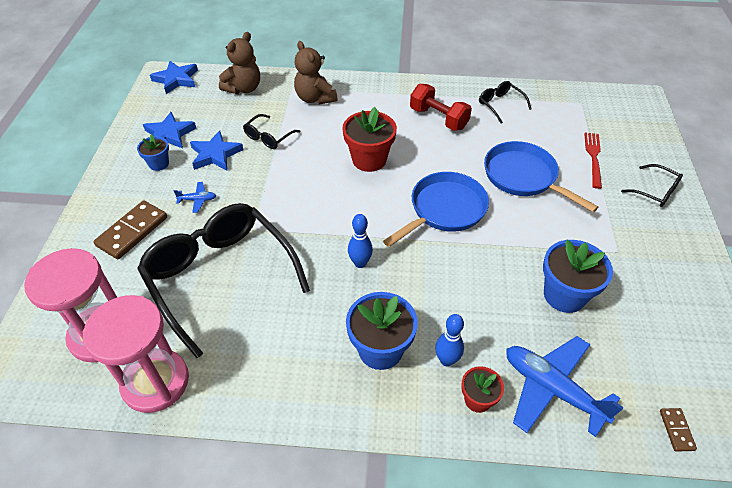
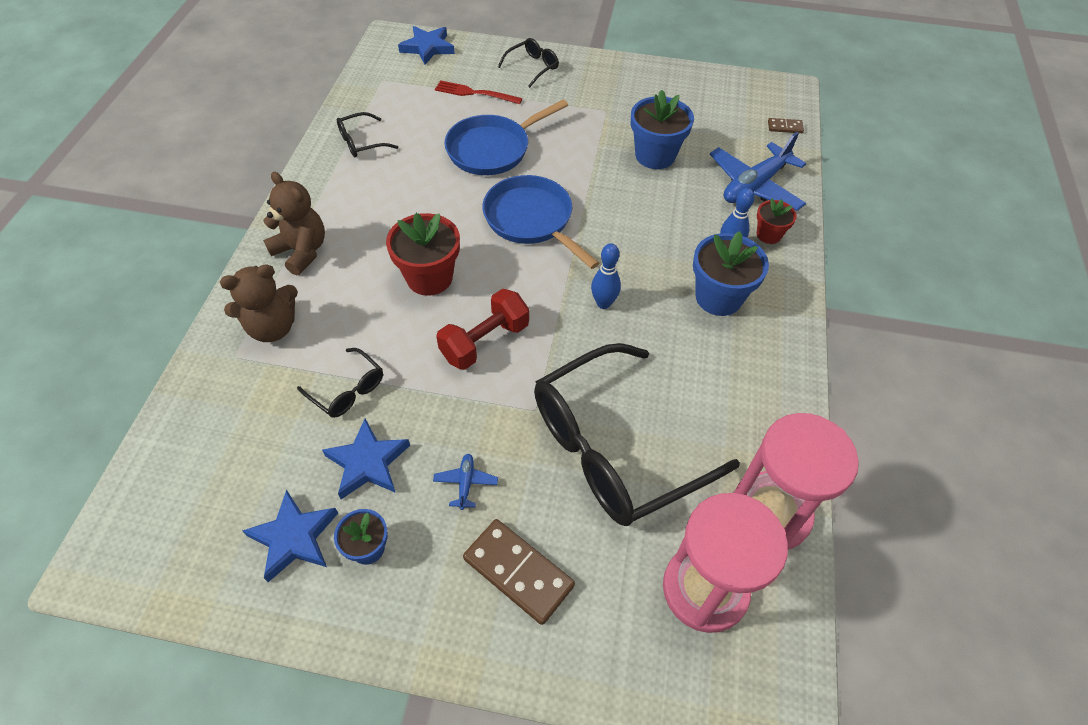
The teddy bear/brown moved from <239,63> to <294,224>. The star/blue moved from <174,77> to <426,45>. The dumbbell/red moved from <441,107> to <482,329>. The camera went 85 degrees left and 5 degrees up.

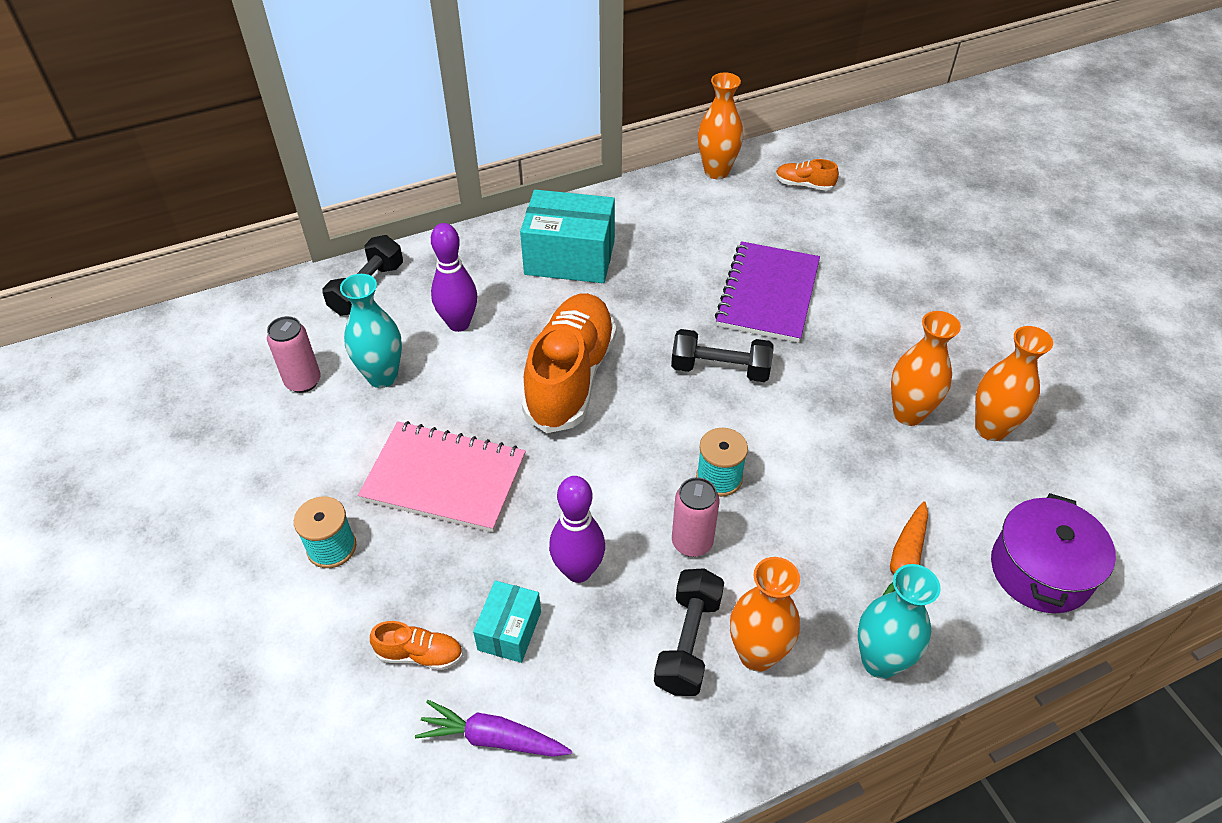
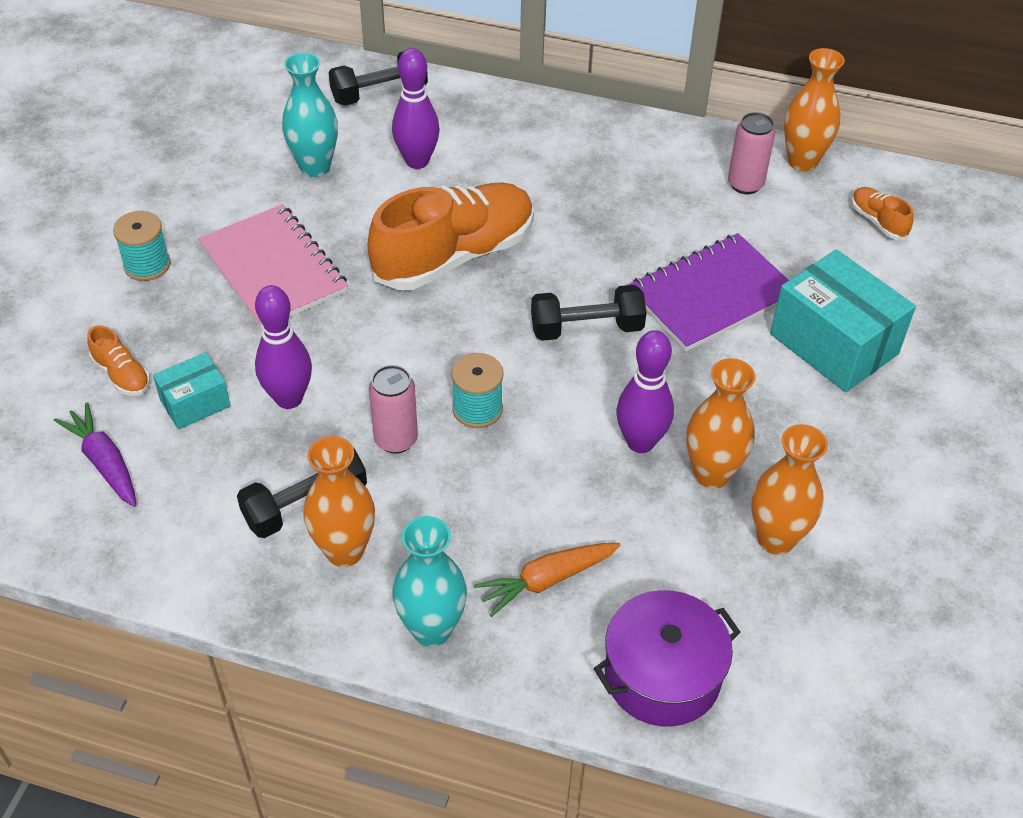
The dumbbell/black at <722,355> turned 60 degrees counterclockwise. The bowling pin/purple at <645,391> appeared. The can/pink moved from <294,354> to <751,153>. The box/turquoise moved from <567,236> to <843,320>. The camera went 40 degrees right and 0 degrees up.

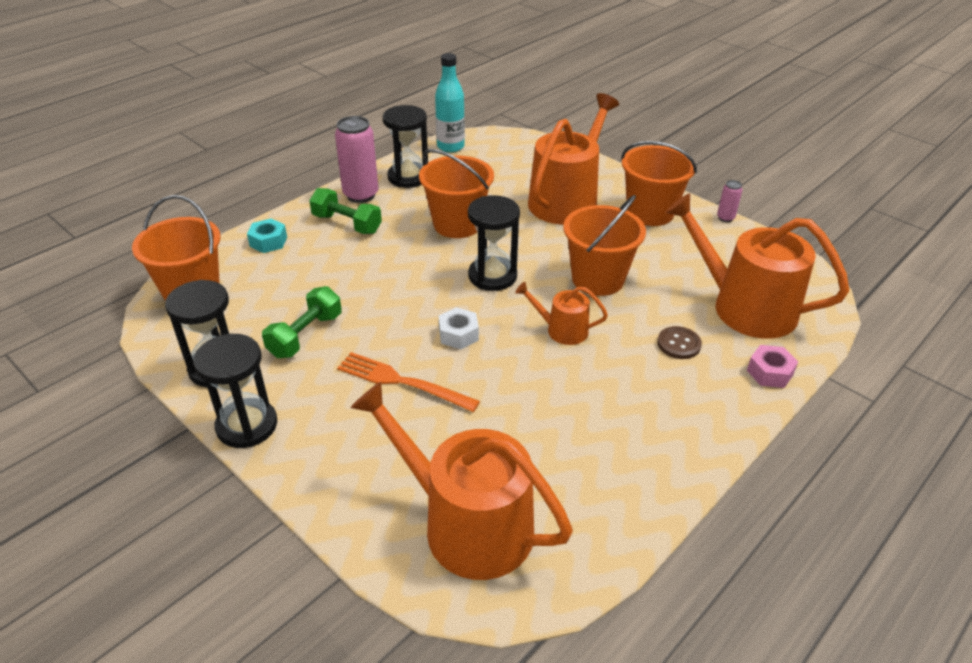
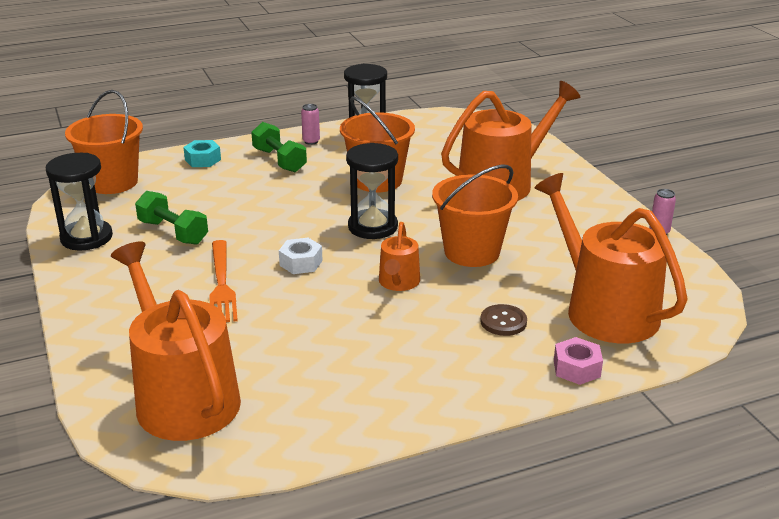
The dumbbell/green at <302,322> turned 75 degrees clockwise. The fork/orange at <408,382> turned 150 degrees counterclockwise. The can/pink at <357,159> changed to 0.49 times the size. The watering can/orange at <561,313> turned 120 degrees counterclockwise. The hourglass/black at <235,391> disappeared. The bottle/turquoise at <450,103> disappeared. The bucket/orange at <659,183> disappeared. The camera went 25 degrees right and 10 degrees down.

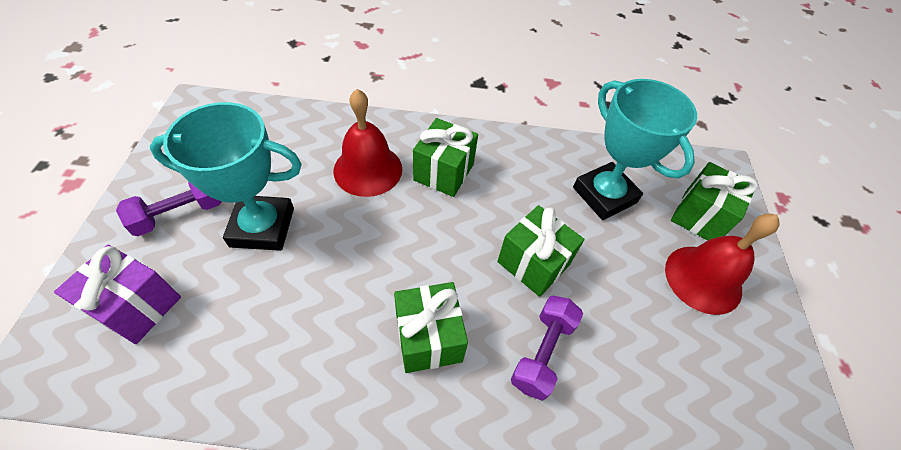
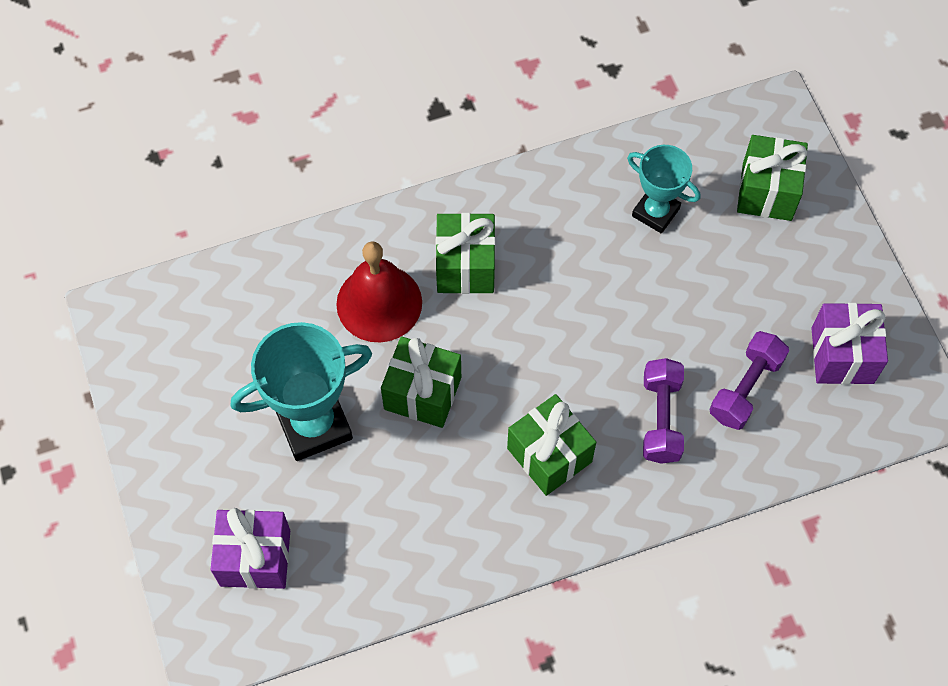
The gift/green moved from <541,251> to <421,382>. The trophy/turquoise at <635,149> changed to 0.62 times the size. The dumbbell/purple moved from <169,208> to <749,380>. The gift/purple at <849,344> appeared. The bell/red at <722,264> disappeared. The camera went 20 degrees left and 10 degrees up.

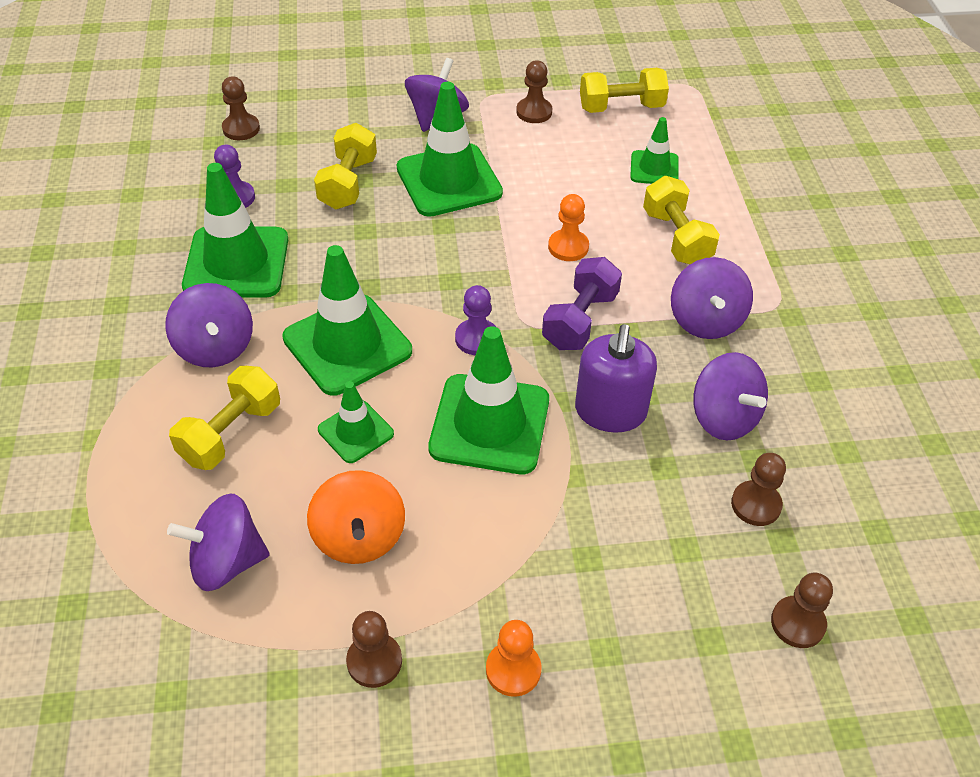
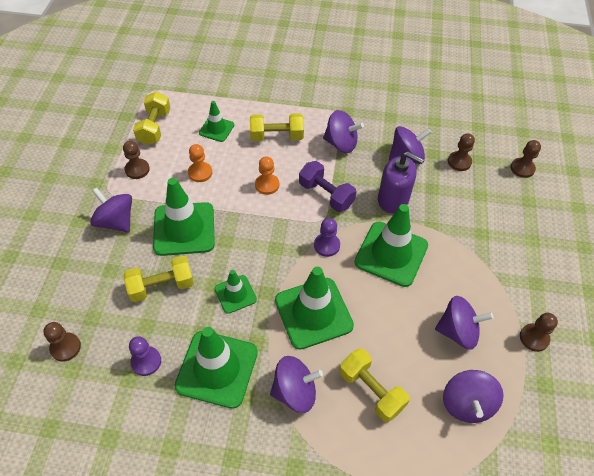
The dumbbell/yellow at <345,166> turned 45 degrees counterclockwise. The pawn/orange moved from <514,658> to <200,163>. The traffic cone/green moved from <356,422> to <236,292>. The spinning top/orange at <356,517> became the spinning top/purple at <464,323>. The camera went 75 degrees left and 5 degrees up.

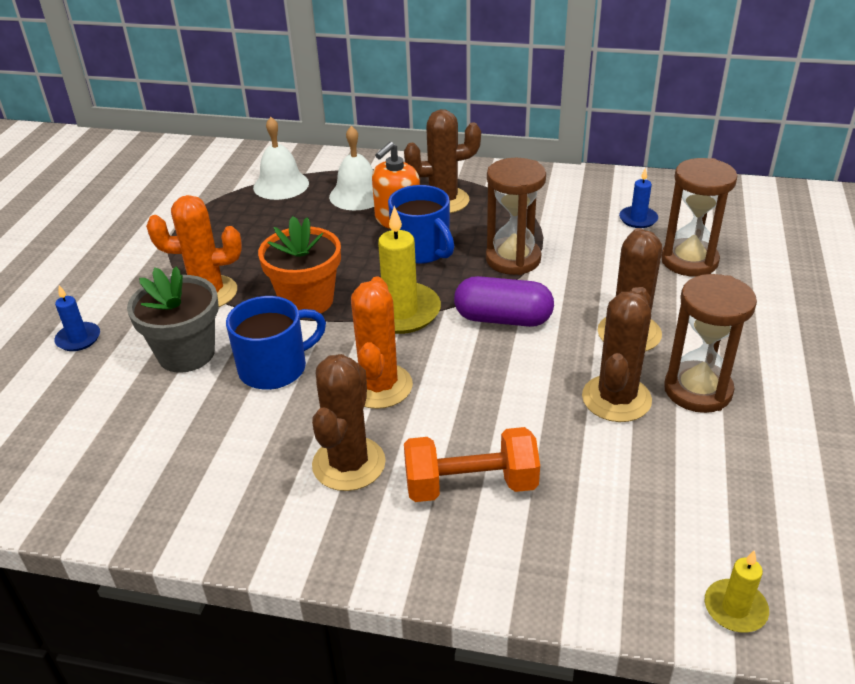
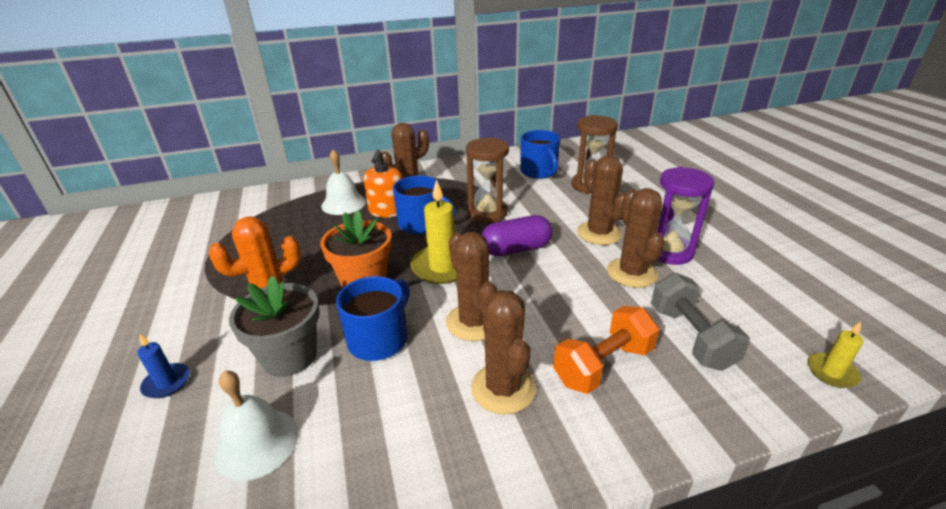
The bell/white moved from <281,158> to <256,425>. The cactus/orange at <382,343> became the cactus/brown at <471,286>. The candle/blue at <638,197> was replaced by the mug/blue at <540,154>. The dumbbell/grey at <700,322> appeared. The hourglass/brown at <710,343> became the hourglass/purple at <685,216>. The camera went 30 degrees left and 5 degrees down.

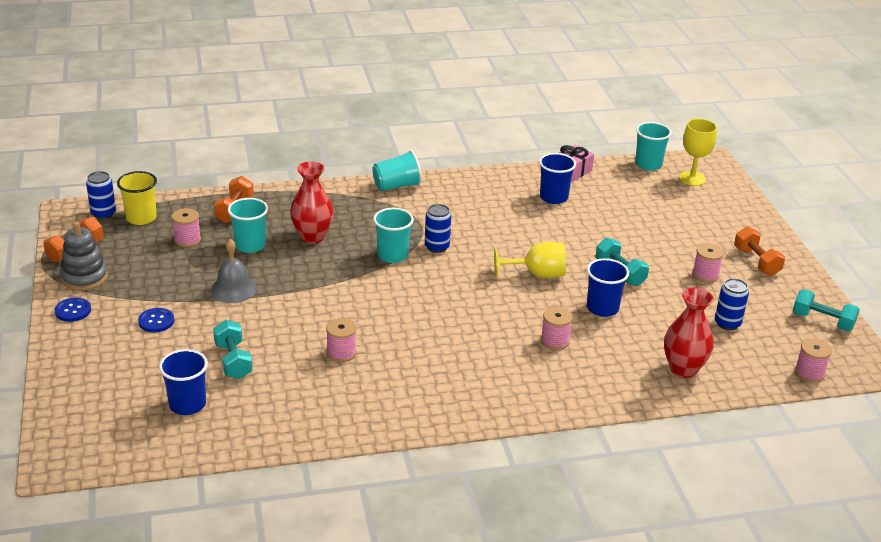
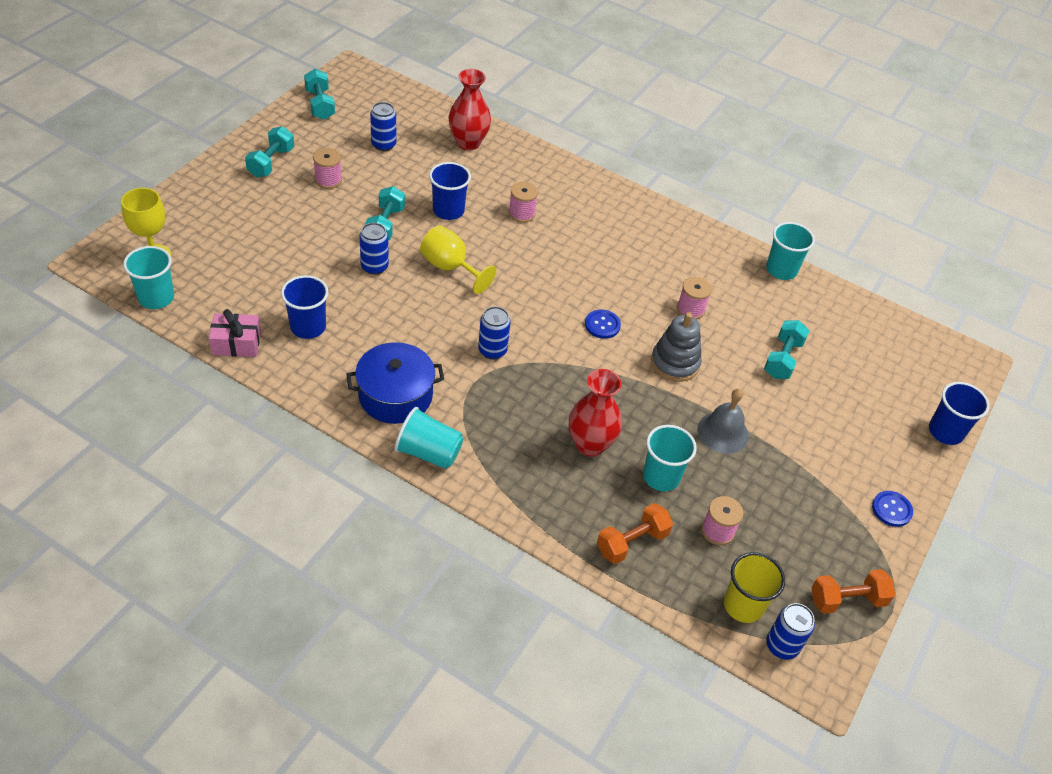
The dumbbell/orange at <759,251> became the dumbbell/turquoise at <269,151>. The pot/blue at <395,383> appeared. The can/blue at <374,249> appeared. The button/blue moved from <156,320> to <603,324>. The stacking toy/grey moved from <84,256> to <676,347>. The cup/turquoise moved from <393,235> to <790,251>. The cup/blue moved from <183,382> to <959,413>. The spool/pink at <813,360> disappeared. The camera went 140 degrees left and 15 degrees up.

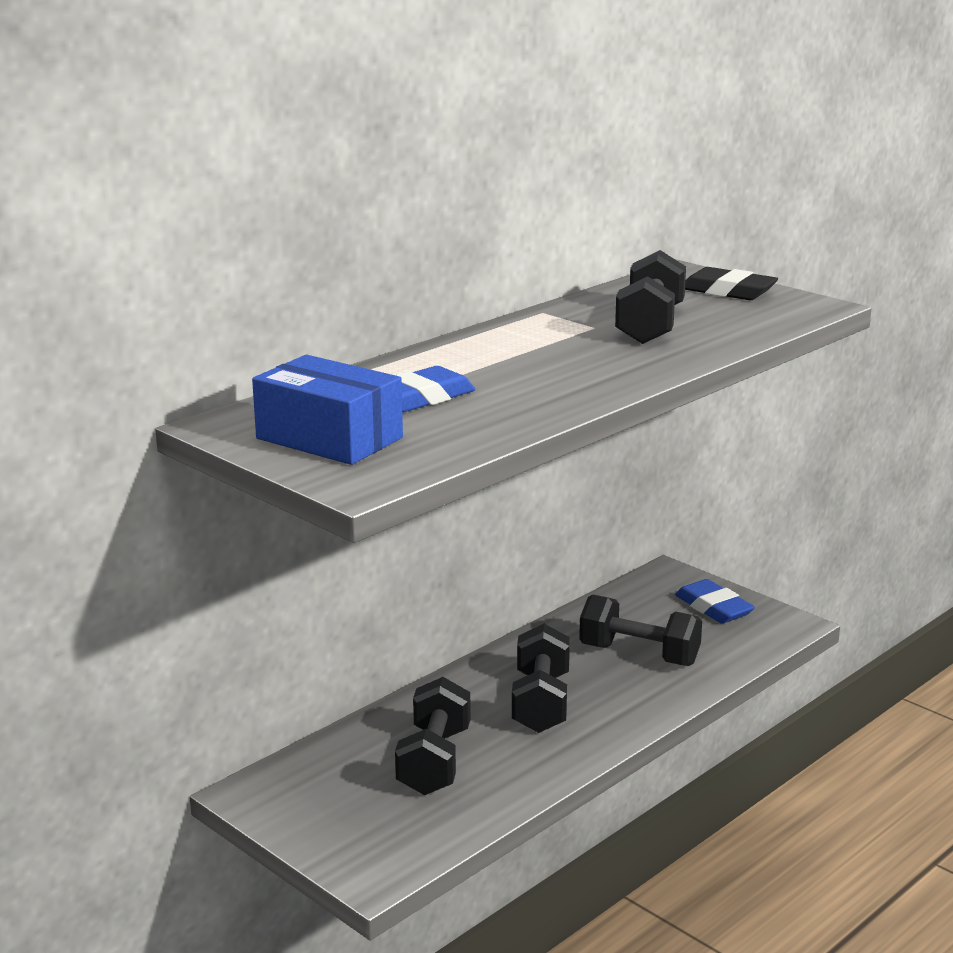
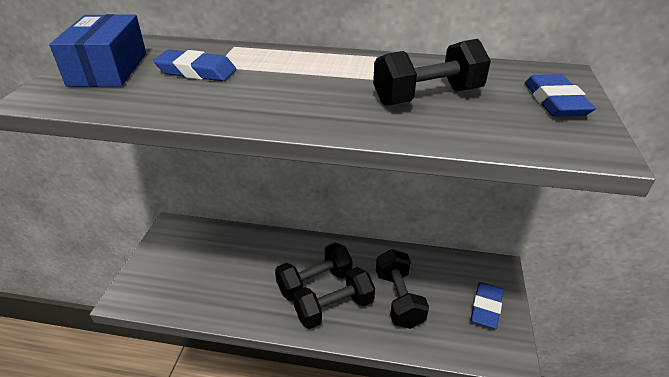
The dumbbell/black moved from <433,736> to <334,298>. The eraser/black at <731,283> became the eraser/blue at <560,95>. The camera went 55 degrees right and 15 degrees up.

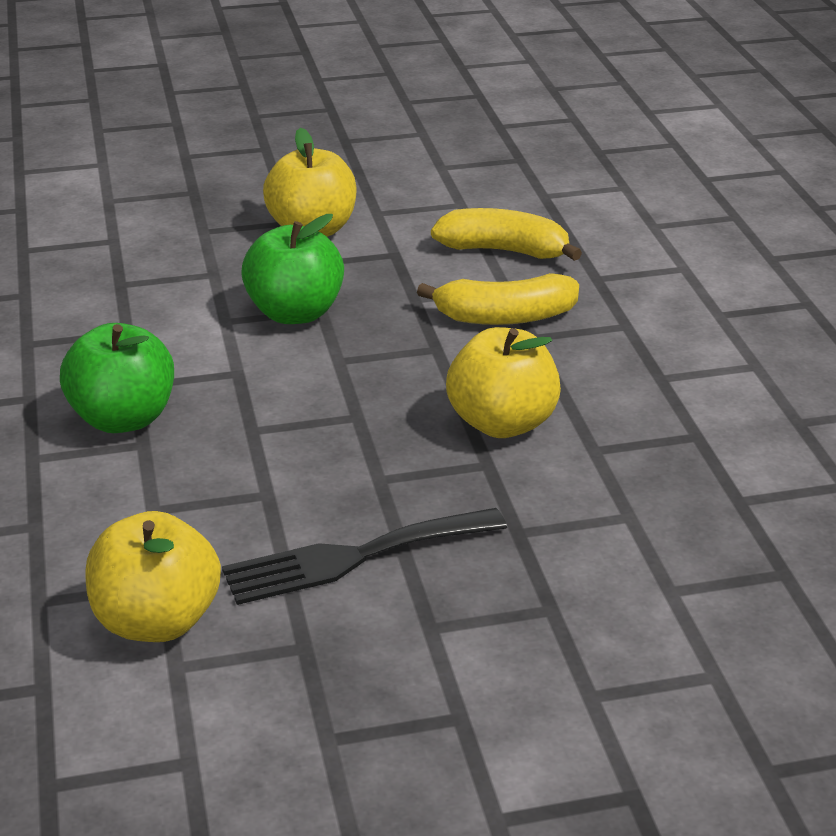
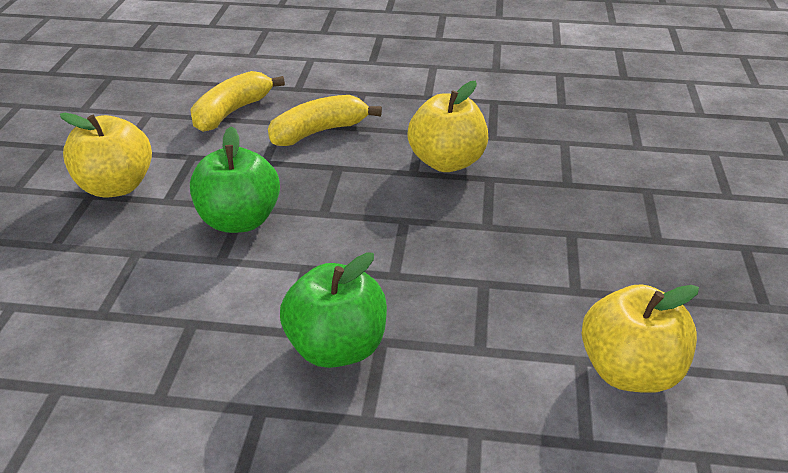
The banana/yellow at <498,299> turned 135 degrees counterclockwise. The fork/black at <364,556> disappeared. The camera went 70 degrees left and 5 degrees up.

